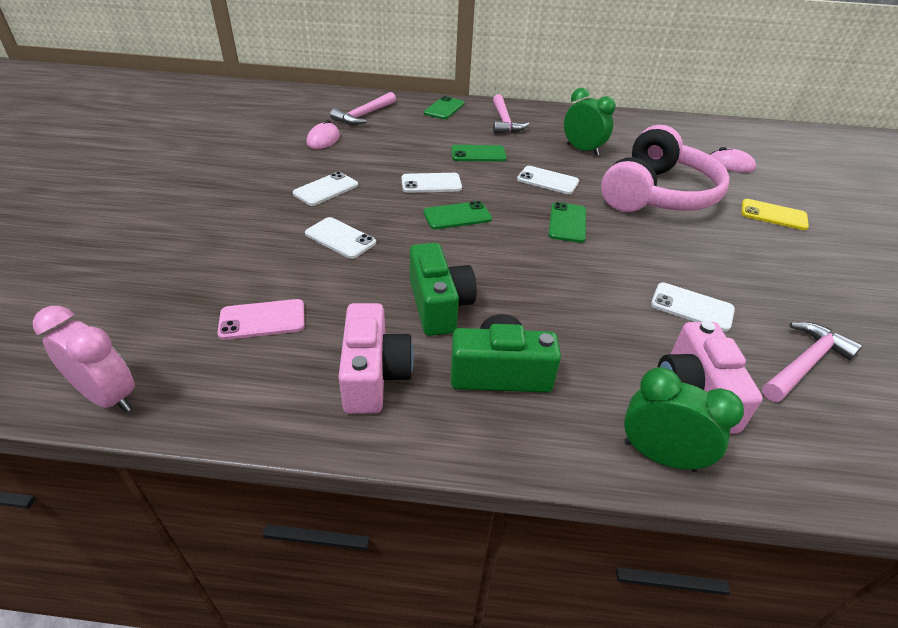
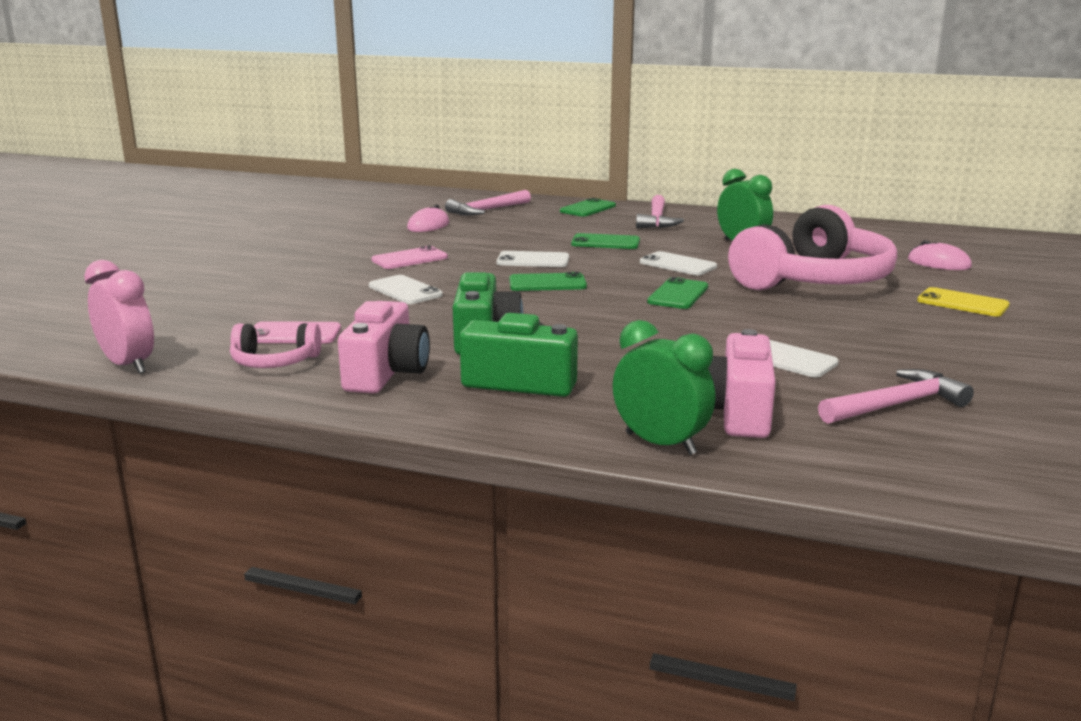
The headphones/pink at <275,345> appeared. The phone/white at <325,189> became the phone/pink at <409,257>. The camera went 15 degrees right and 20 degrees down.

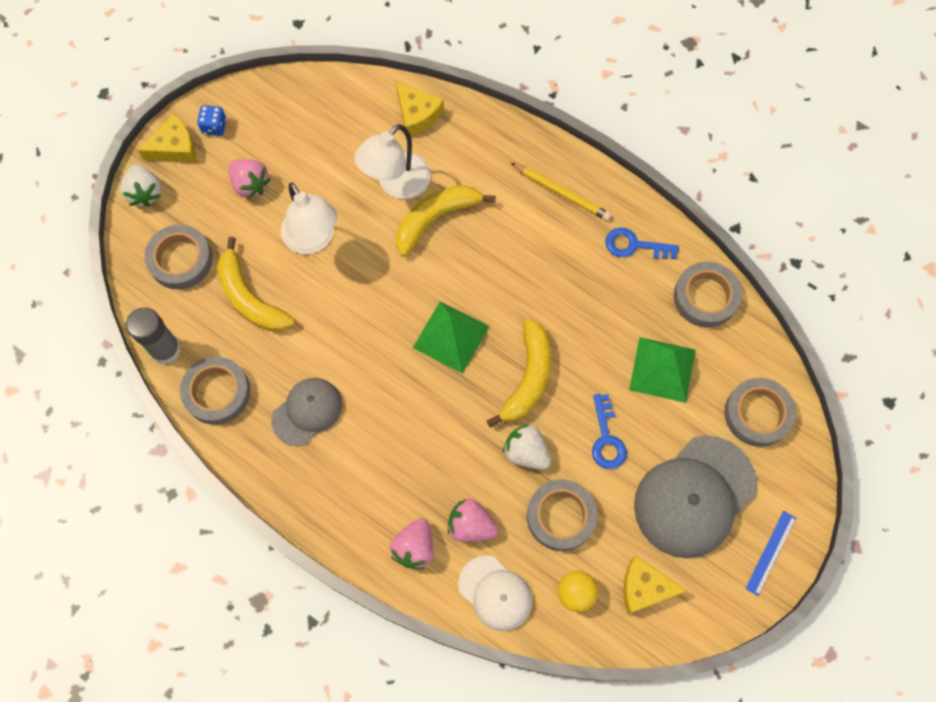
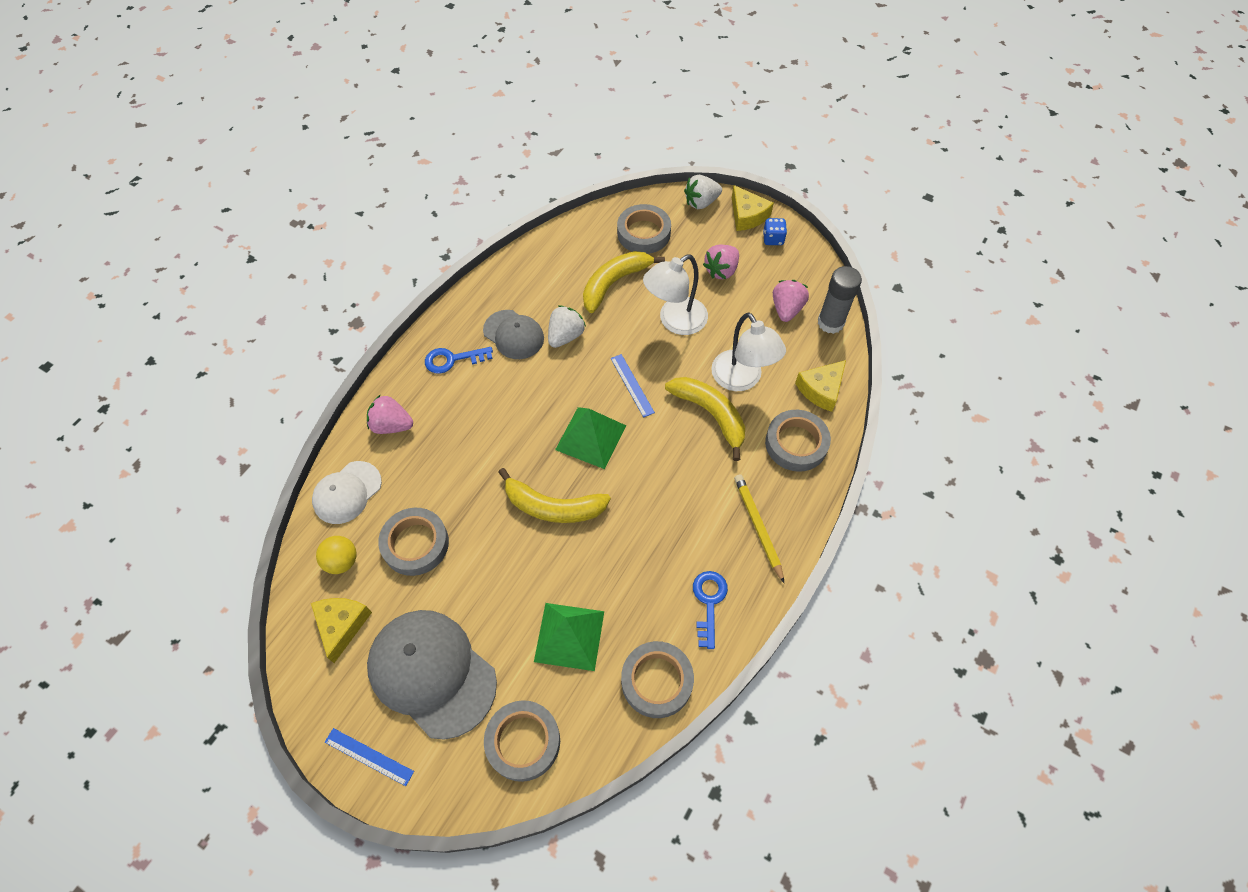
The key/blue moved from <609,431> to <459,360>. The strawberry/white moved from <527,447> to <567,326>. The ruler/blue at <633,385> appeared. The lamp/white at <392,161> turned 150 degrees counterclockwise. The pencil/yellow at <561,192> turned 135 degrees clockwise. The tape/grey moved from <215,390> to <798,441>. The strawberry/pink moved from <473,520> to <791,301>. The glue stick/grey moved from <153,335> to <840,300>. The camera went 85 degrees right and 10 degrees down.

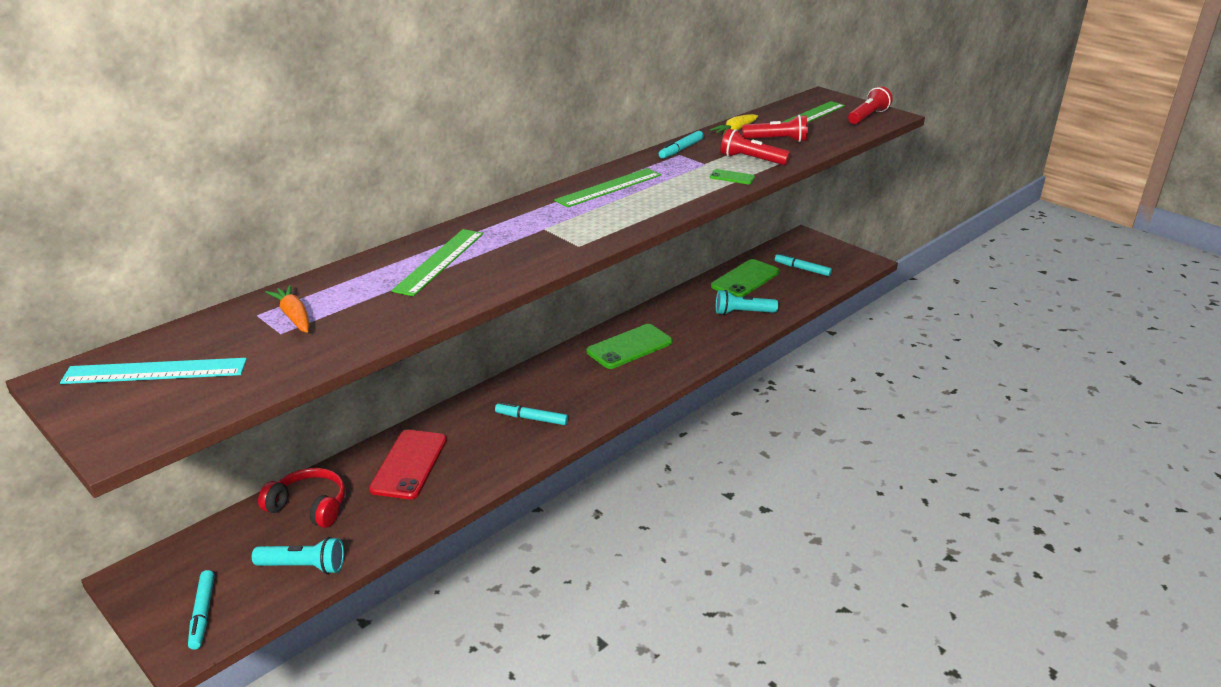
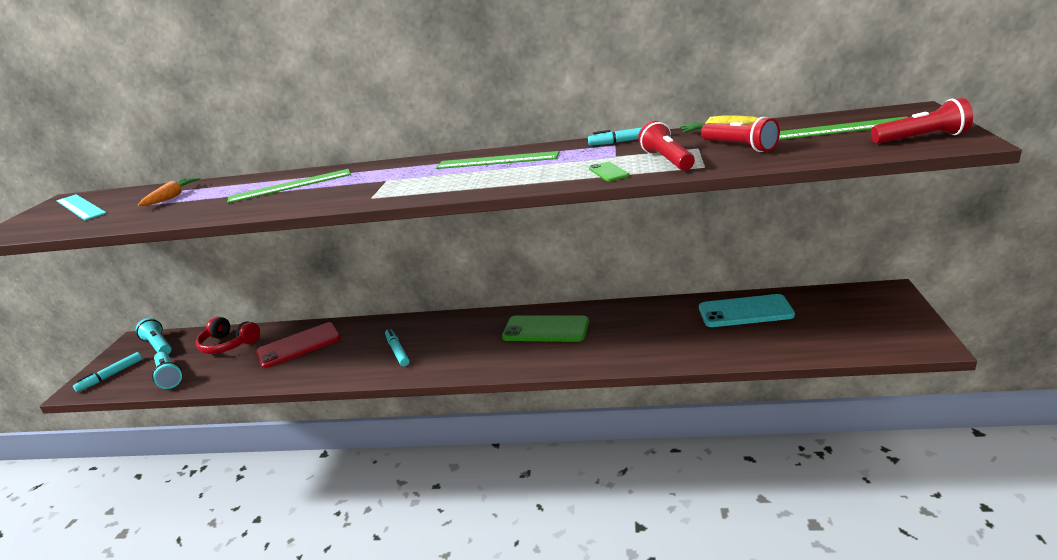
The flashlight/turquoise moved from <747,302> to <154,336>. The headphones/red at <302,498> turned 135 degrees clockwise. The phone/green at <745,278> became the phone/turquoise at <747,310>. The marker/turquoise at <803,264> disappeared. The camera went 55 degrees right and 5 degrees down.

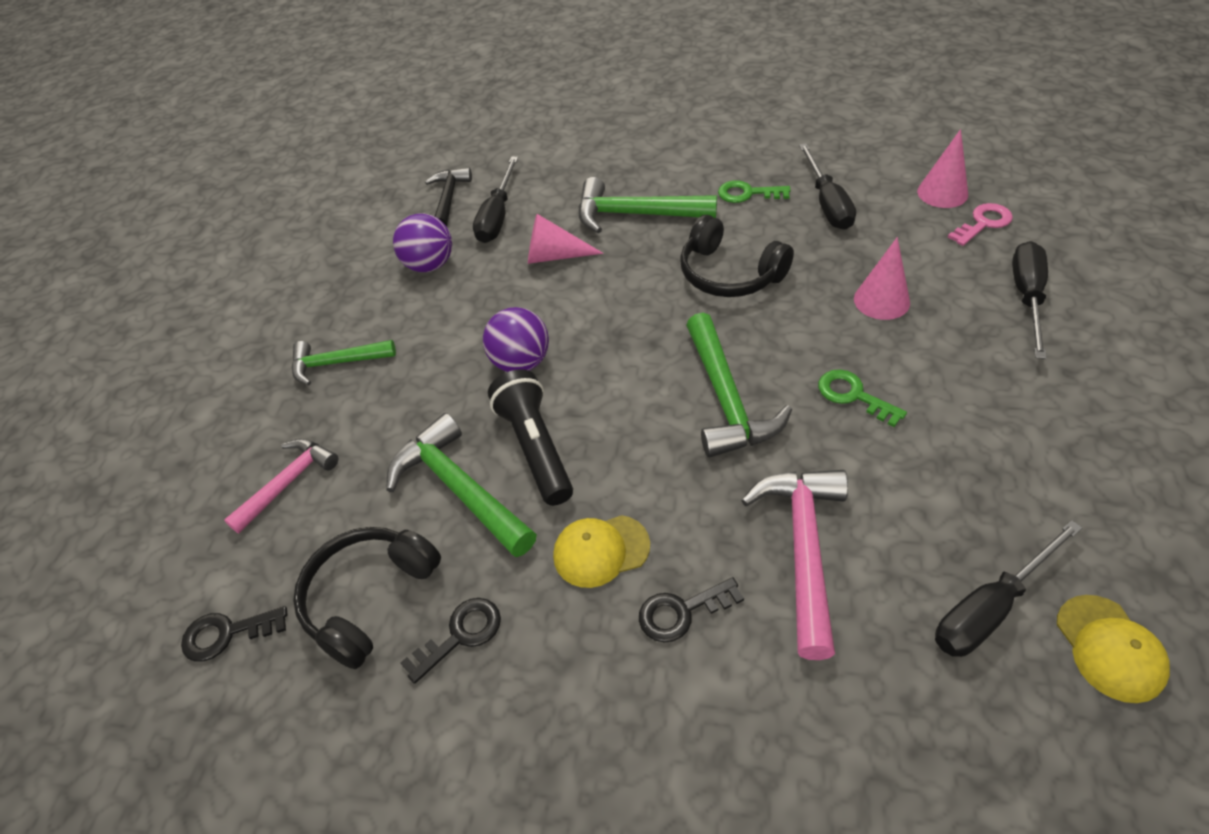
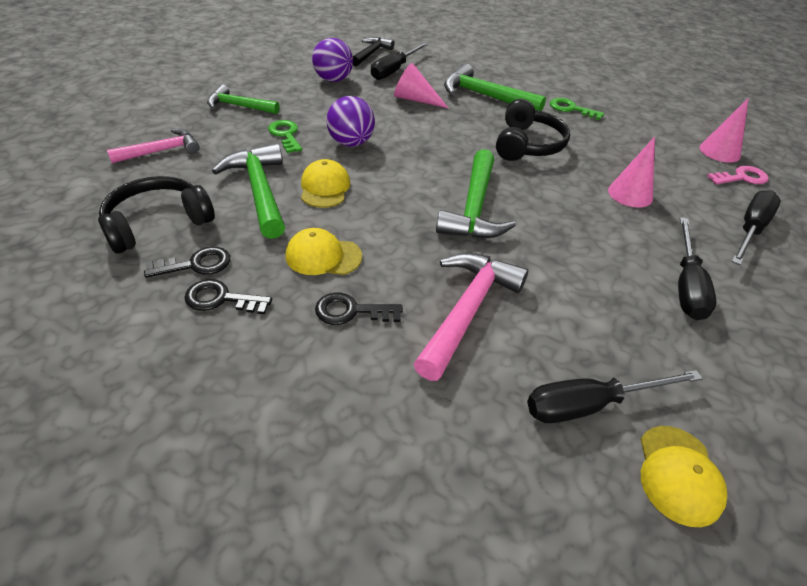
The key/black moved from <234,633> to <228,296>. The key/green moved from <862,398> to <285,136>. The flashlight/black at <530,437> was replaced by the cap/yellow at <325,183>. The headphones/black at <737,256> turned 135 degrees counterclockwise. The screwdriver/black moved from <827,186> to <697,268>. The camera went 15 degrees right and 5 degrees down.

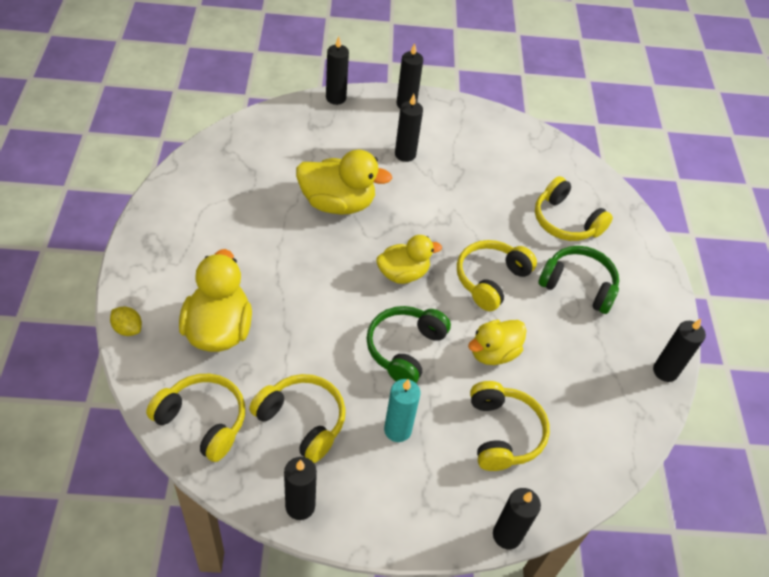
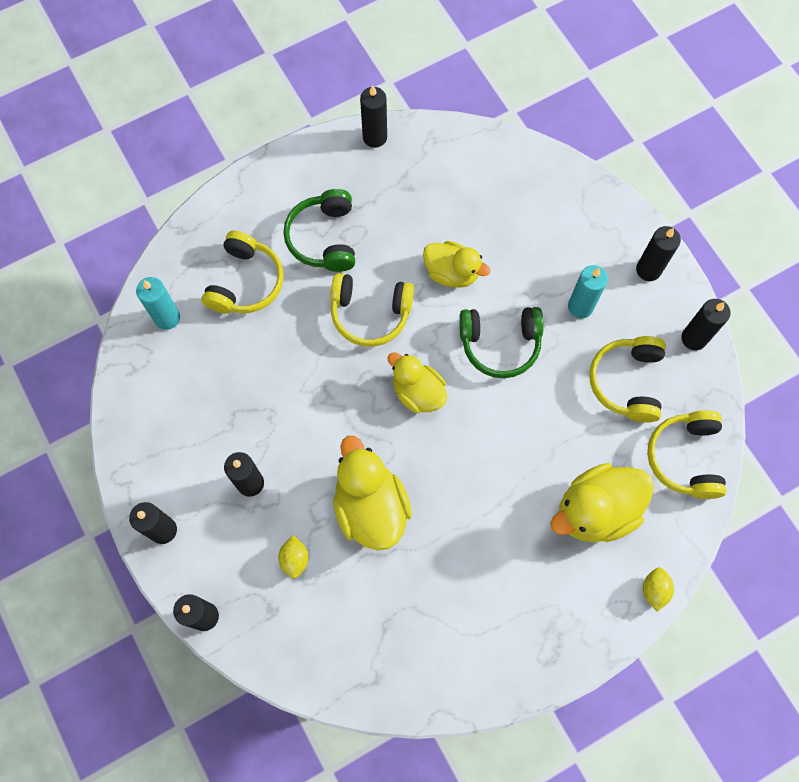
The candle/turquoise at <158,303> appeared. The lemon/yellow at <293,557> appeared. The candle/black moved from <517,518> to <658,253>. The headphones/yellow at <510,426> disappeared. The camera went 115 degrees left and 20 degrees up.

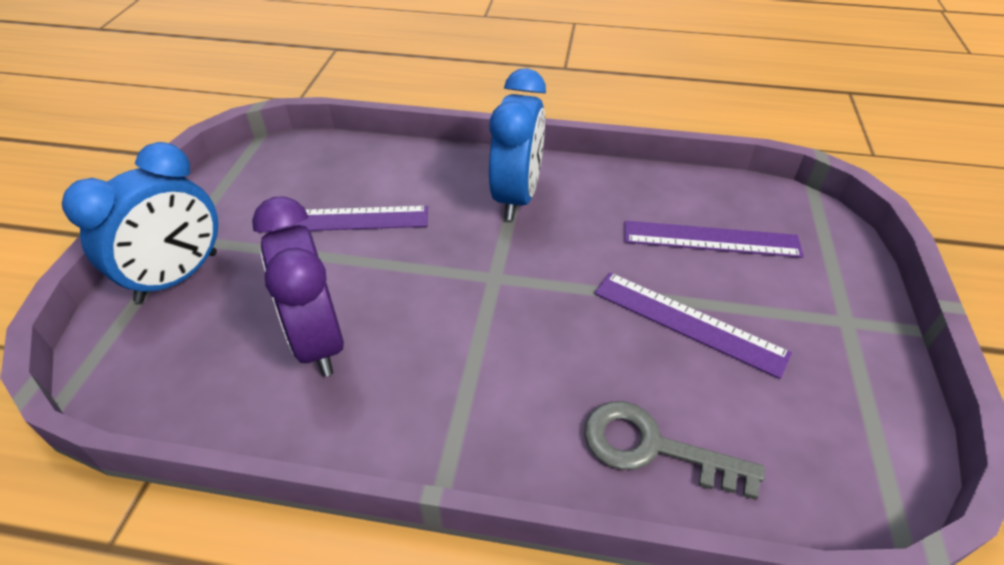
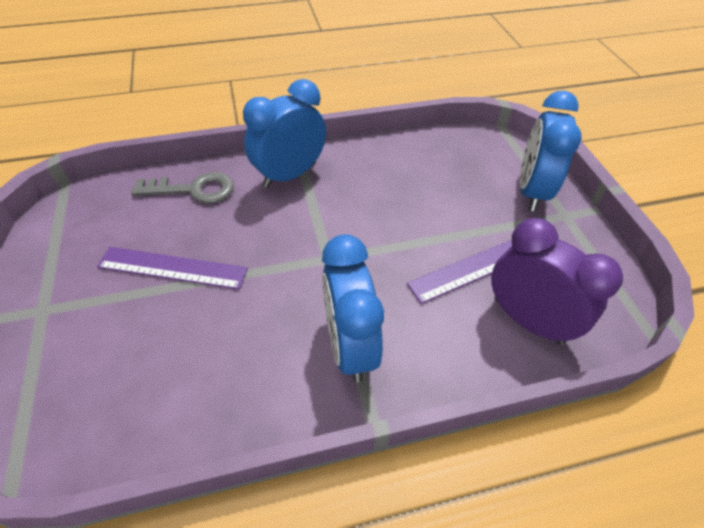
The clock/blue at <284,133> appeared. The clock/purple moved from <298,286> to <557,281>. The ruler/purple at <714,239> disappeared. The camera went 155 degrees right and 5 degrees up.

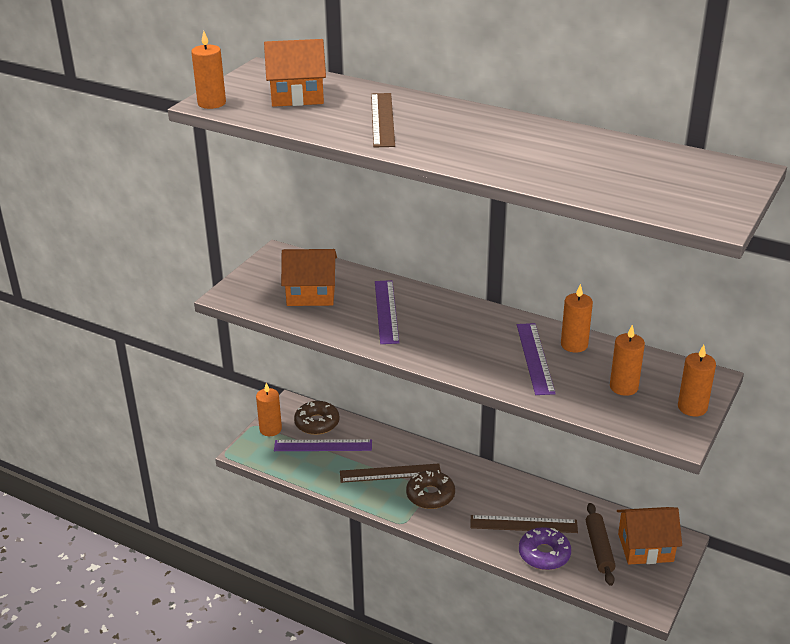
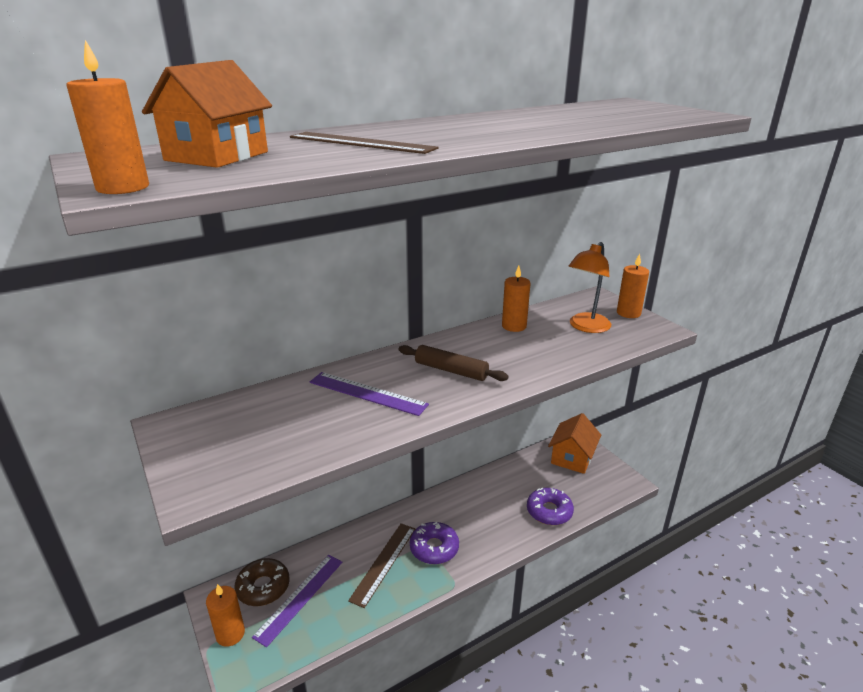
The rolling pin/brown moved from <601,544> to <454,363>. The donut/brown at <430,489> became the donut/purple at <434,543>. The candle/orange at <627,360> was replaced by the lamp/orange at <589,287>. The house/orange at <309,277> disappeared. The ruler/brown at <524,524> disappeared. The ruler/purple at <536,359> disappeared. The camera went 60 degrees left and 5 degrees down.

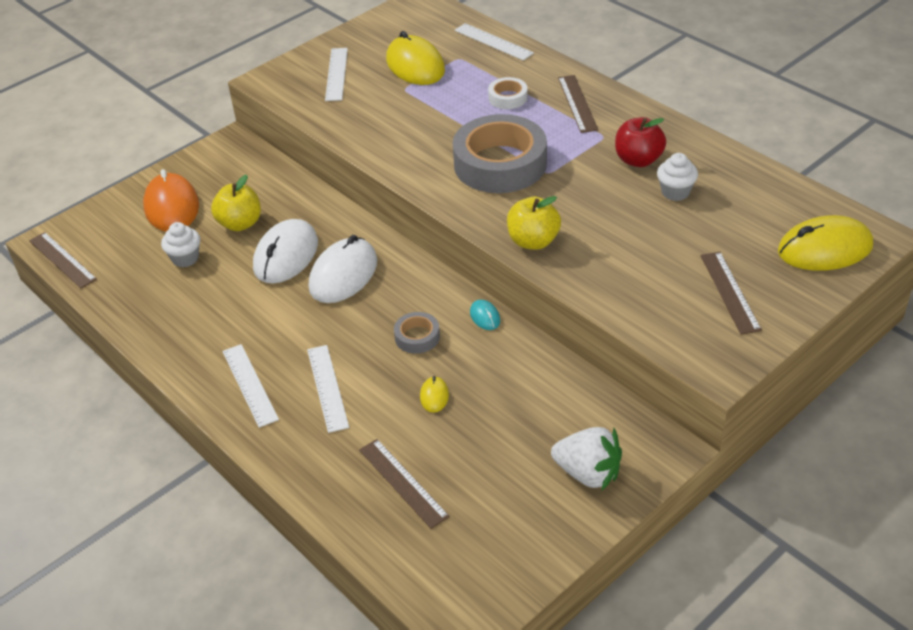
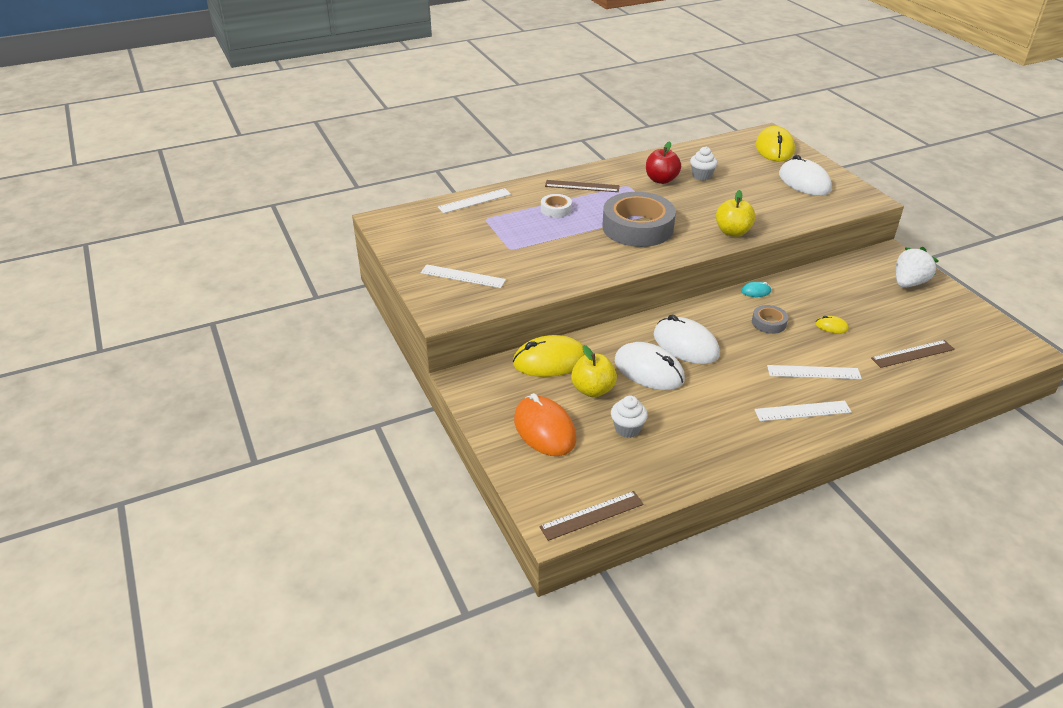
The mouse/yellow moved from <415,58> to <549,356>. The mouse/orange at <171,200> turned 60 degrees clockwise. The ruler/brown at <731,293> was replaced by the mouse/white at <805,175>. The camera went 75 degrees left and 5 degrees down.

